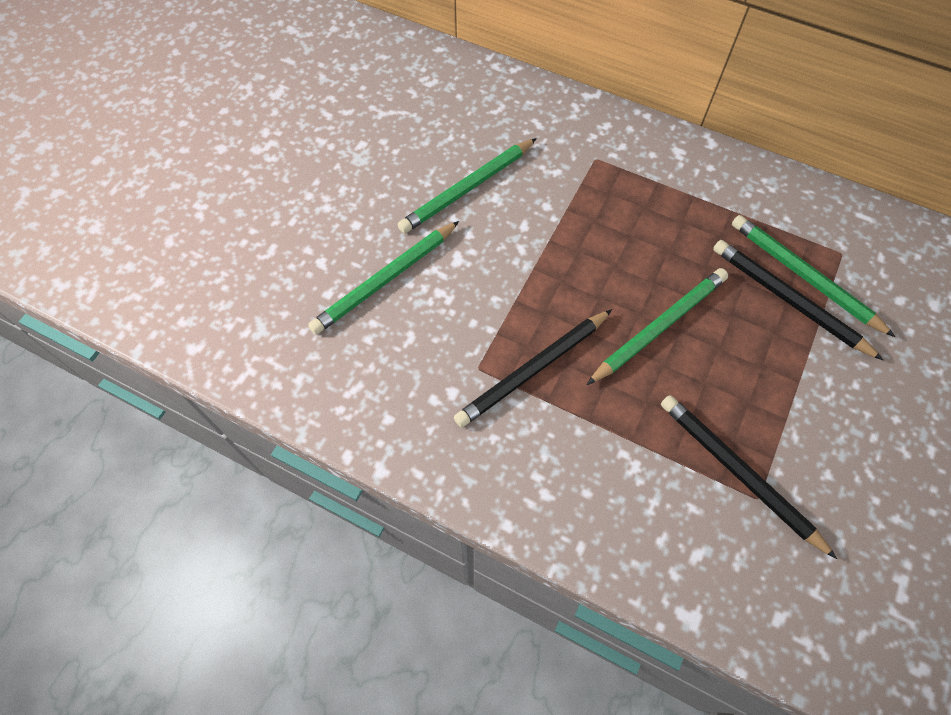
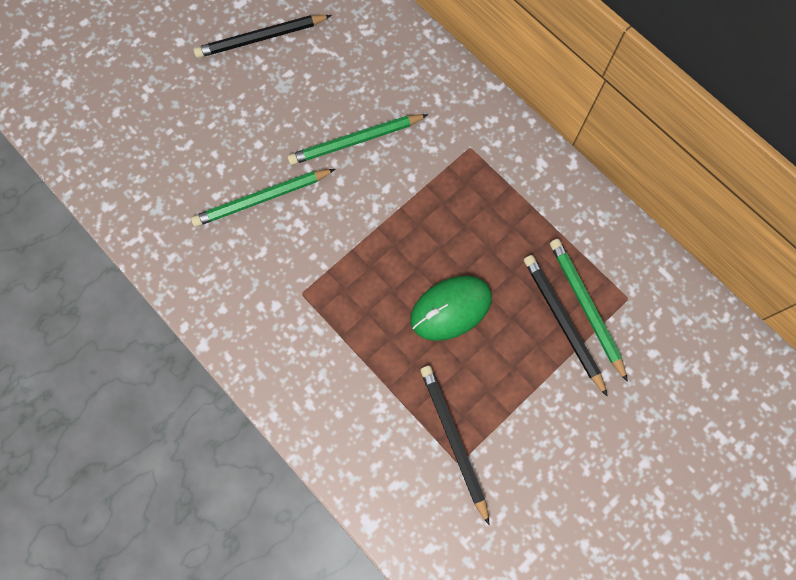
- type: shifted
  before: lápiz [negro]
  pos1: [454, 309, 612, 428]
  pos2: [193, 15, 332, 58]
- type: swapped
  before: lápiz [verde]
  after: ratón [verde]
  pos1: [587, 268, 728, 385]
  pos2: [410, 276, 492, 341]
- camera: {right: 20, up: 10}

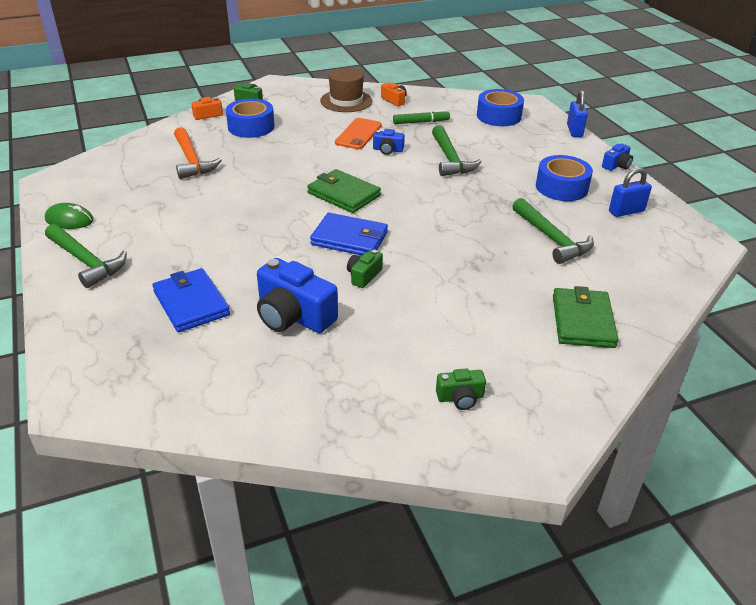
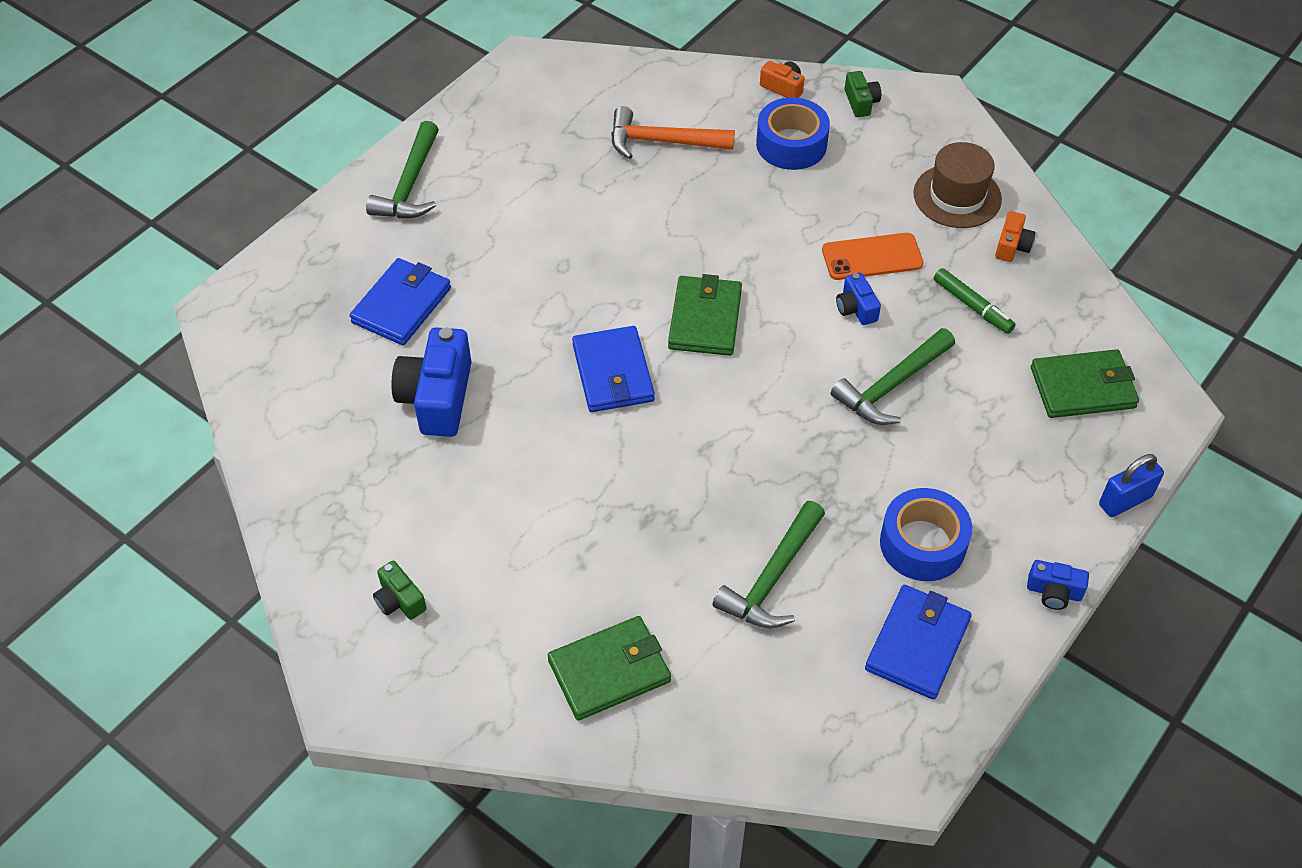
- type: gone
  before: ratón [verde]
  pos1: [45, 203, 94, 229]
- type: rotated
  before: martillo [naranja]
  pos1: [174, 127, 221, 179]
  pos2: [611, 106, 735, 159]
  turn: 60
- type: gone
  before: cámara [verde]
  pos1: [347, 250, 383, 288]
- type: swapped
  before: cinta adhesiva [azul]
  after: cartera [verde]
  pos1: [477, 89, 524, 126]
  pos2: [1031, 349, 1139, 418]
- type: swapped
  before: candado [azul]
  after: cartera [azul]
  pos1: [609, 168, 652, 217]
  pos2: [865, 585, 972, 700]
- camera: {right: 60, up: 15}

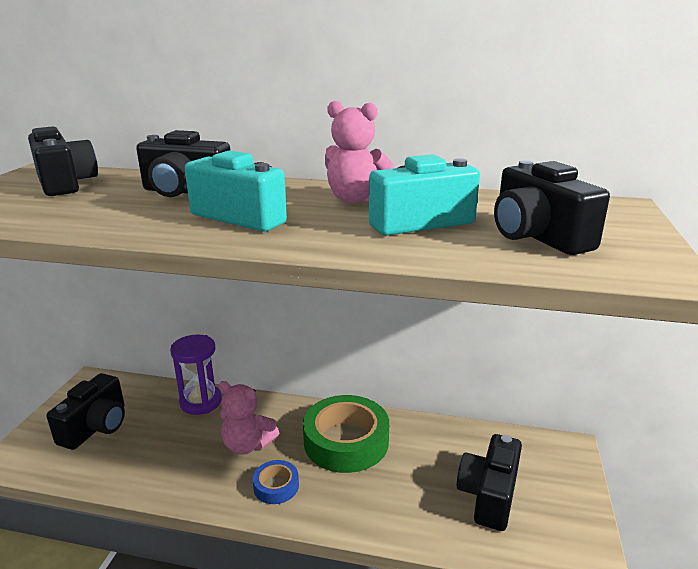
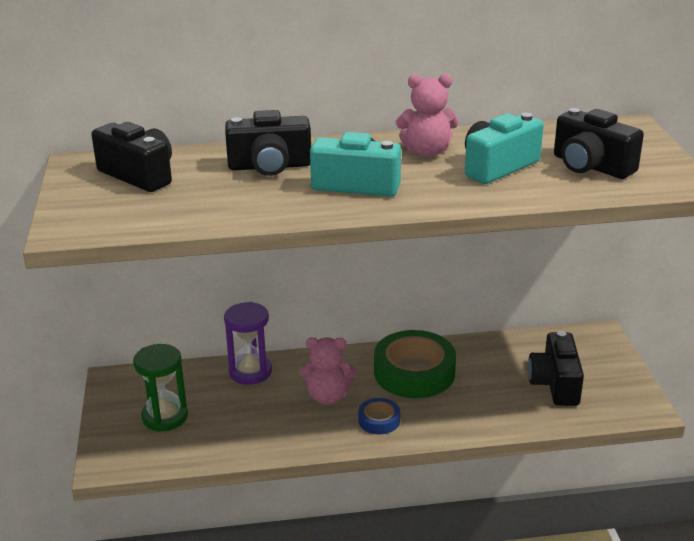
- type: swapped
  before: cámara [negro]
  after: reloj de arena [verde]
  pos1: [47, 373, 125, 450]
  pos2: [133, 344, 188, 432]
- camera: {right: -20, up: 5}

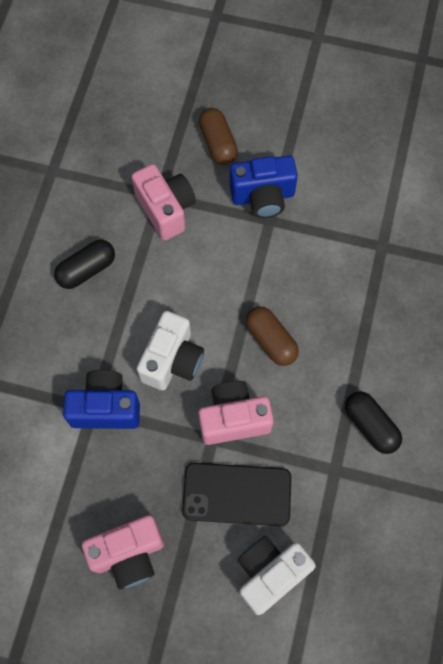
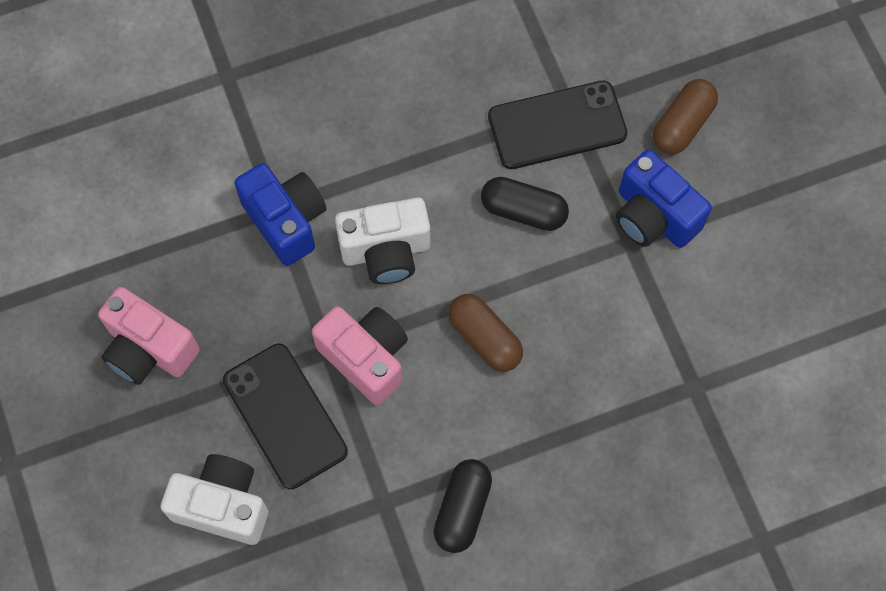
- type: shifted
  before: cápsula [negro]
  pos1: [54, 240, 115, 289]
  pos2: [481, 177, 569, 231]
- type: swapped
  before: cámara [rosa]
  after: móvil [negro]
  pos1: [131, 164, 196, 241]
  pos2: [488, 81, 627, 169]
- type: rotated
  before: cápsula [marrón]
  pos1: [246, 306, 299, 366]
  pos2: [448, 294, 523, 372]
  turn: -60
- camera: {right: 55, up: 0}

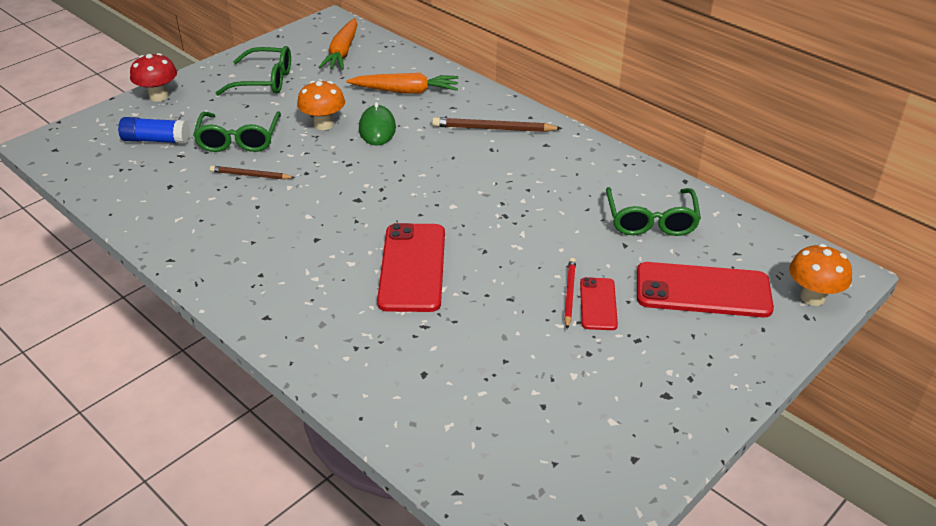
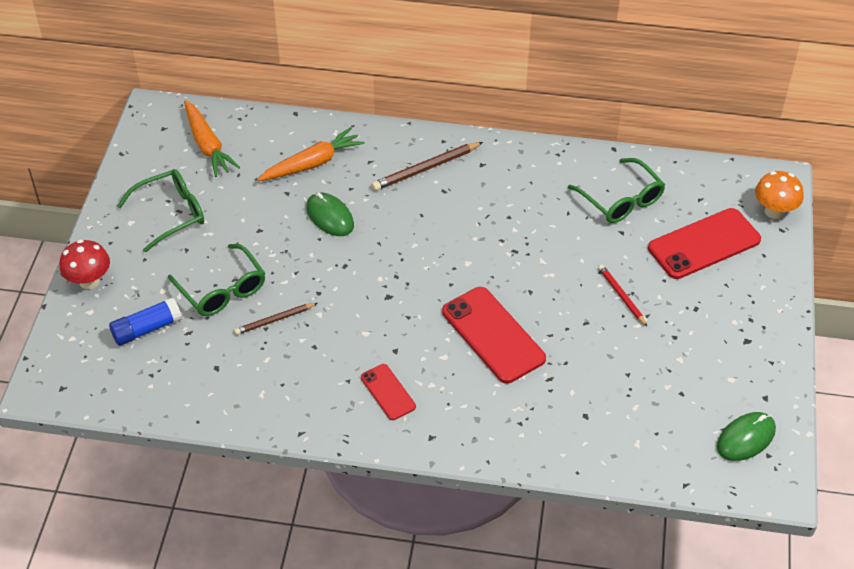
- type: gone
  before: seta [naranja]
  pos1: [297, 81, 345, 130]
- type: shifted
  before: móvil [rojo]
  pos1: [580, 277, 618, 330]
  pos2: [361, 364, 416, 420]
- type: new
  after: ratón [verde]
  pos2: [717, 412, 776, 461]
- camera: {right: -35, up: 10}

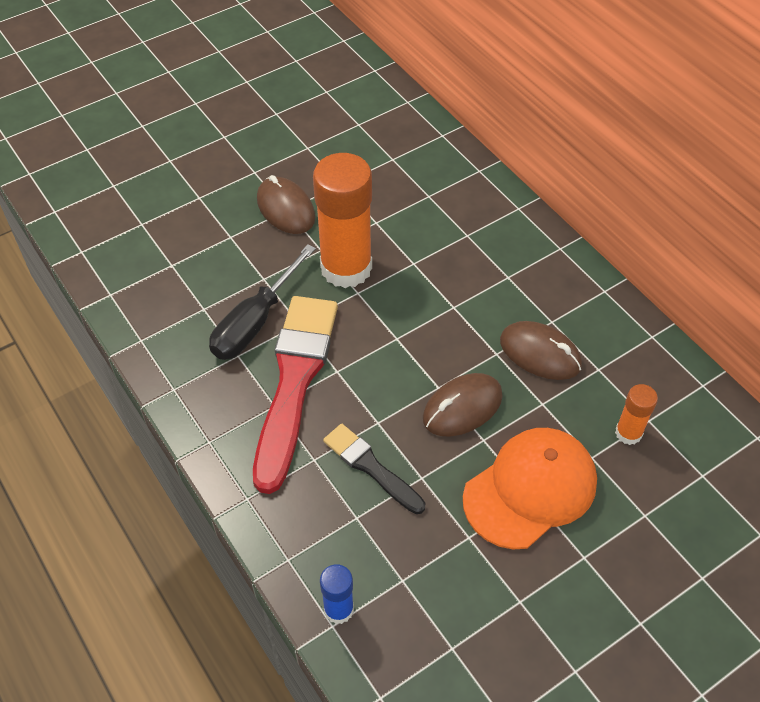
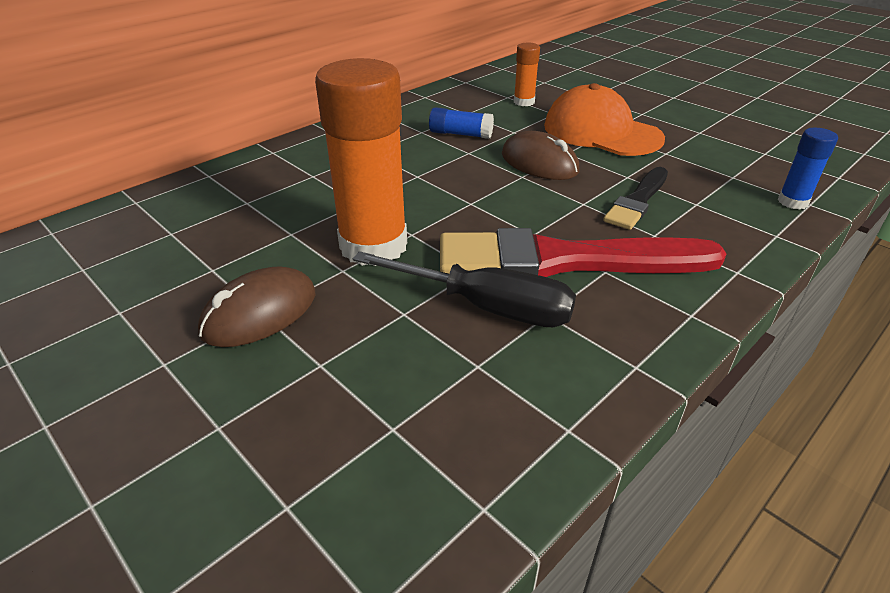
- type: swapped
  before: ratón [marrón]
  after: barra de pegamento [azul]
  pos1: [500, 321, 582, 380]
  pos2: [429, 107, 494, 139]
- camera: {right: -100, up: -15}

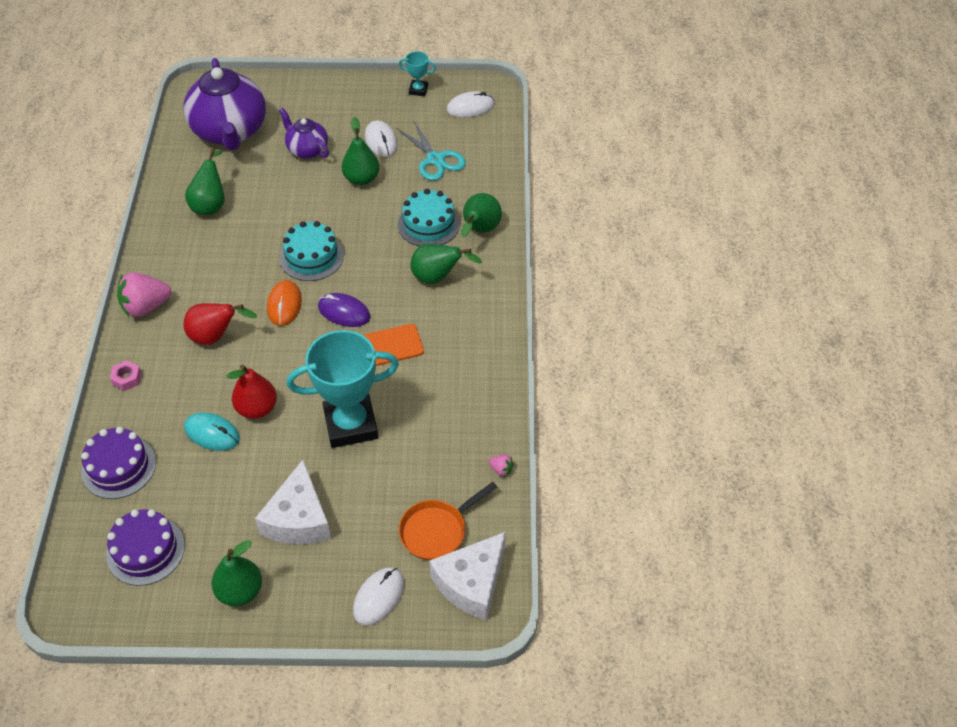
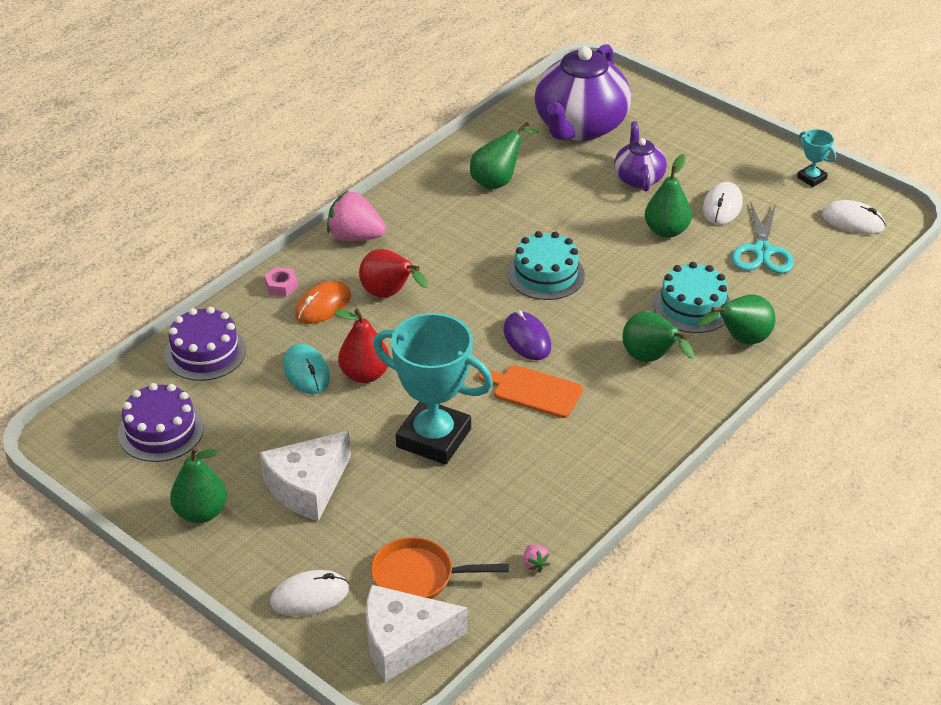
- type: shifted
  before: ratón [naranja]
  pos1: [267, 280, 302, 326]
  pos2: [295, 281, 351, 324]
- camera: {right: 40, up: -10}

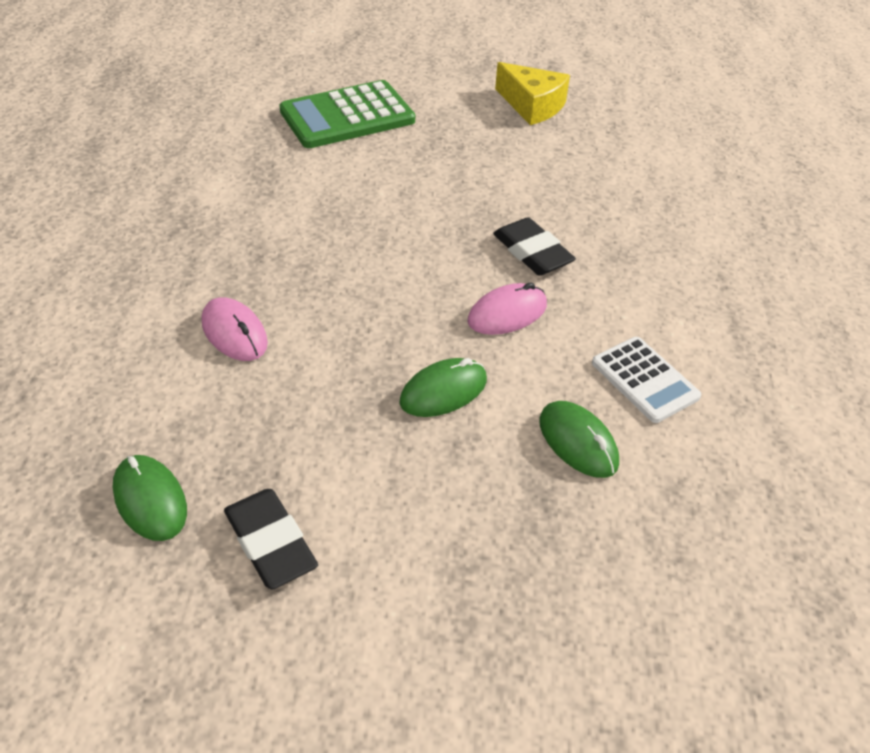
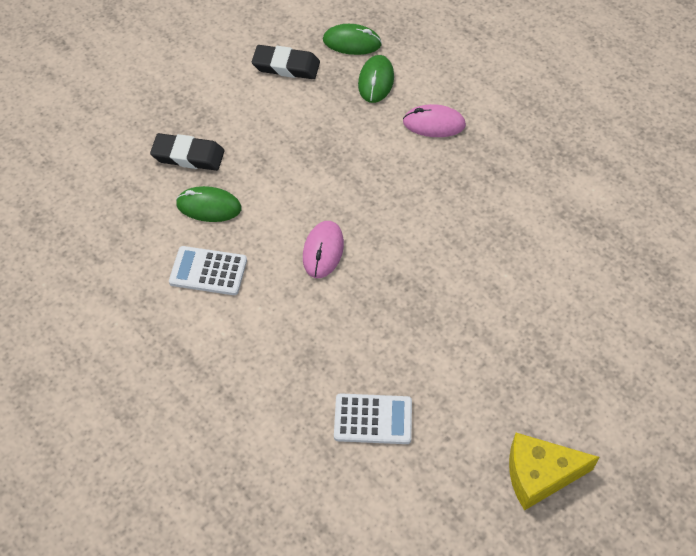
- type: gone
  before: calculadora [verde]
  pos1: [279, 80, 415, 148]
- type: shifted
  before: ratón [verde]
  pos1: [399, 358, 487, 417]
  pos2: [358, 55, 394, 103]
- type: shifted
  before: goma de borrar [negro]
  pos1: [493, 217, 576, 276]
  pos2: [150, 133, 224, 171]
- type: new
  after: calculadora [blanco]
  pos2: [334, 393, 412, 444]
- camera: {right: 135, up: 10}

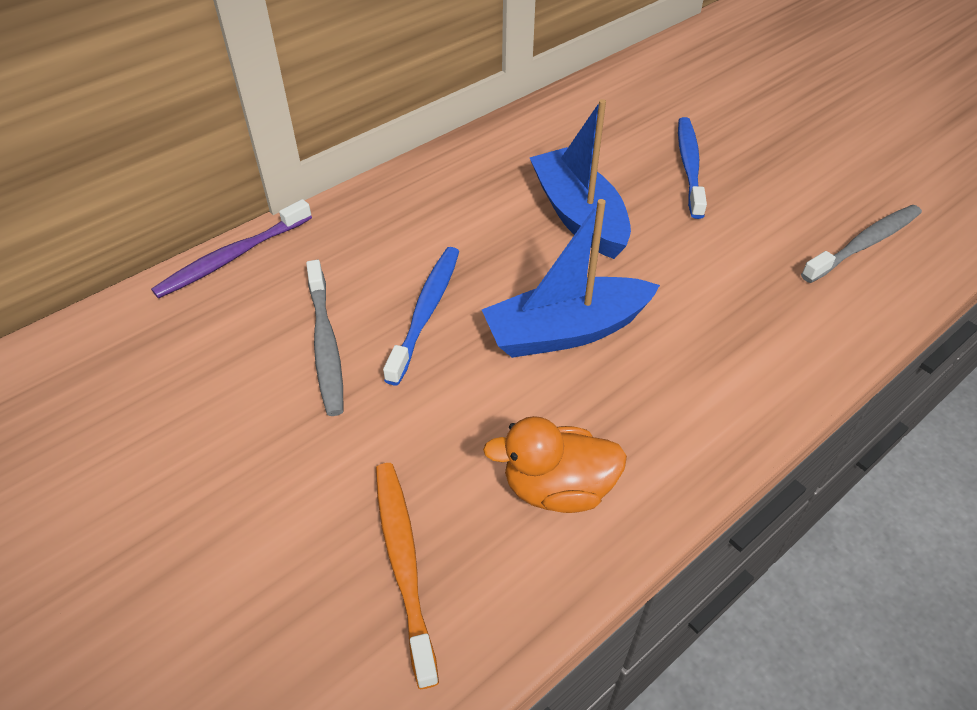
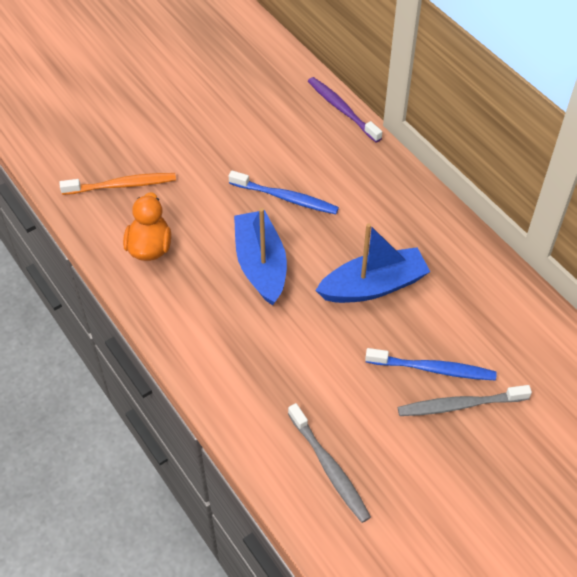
- type: shifted
  before: cepillo de dientes [gris]
  pos1: [306, 260, 344, 416]
  pos2: [398, 385, 532, 416]
- camera: {right: 95, up: 5}

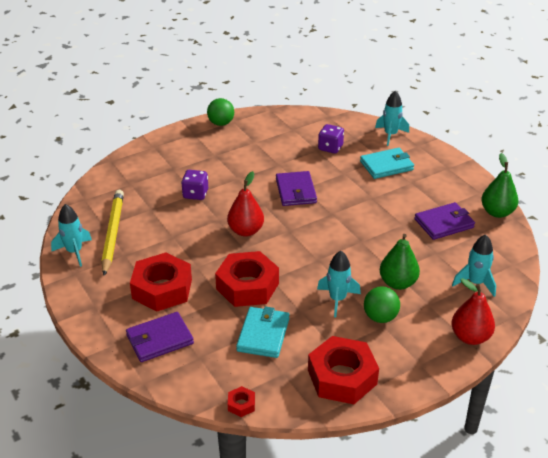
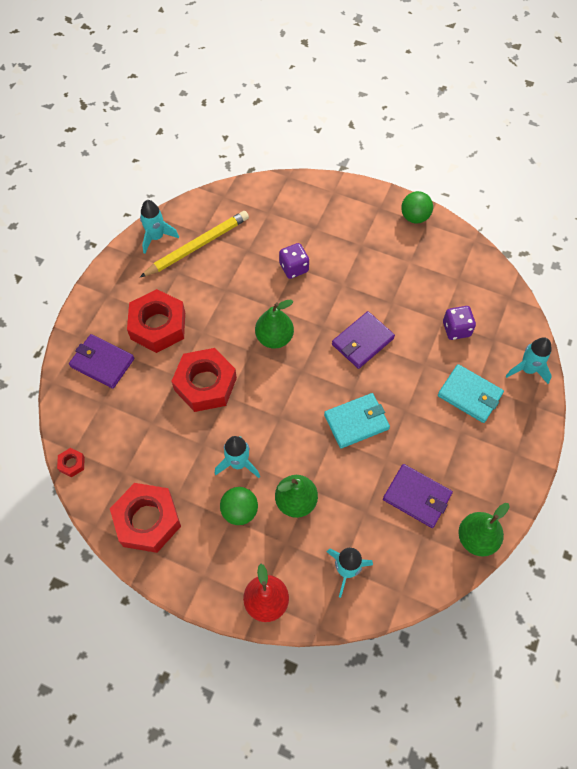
- type: repainted
  before: pera [rojo]
  after: pera [verde]
  pos1: [227, 171, 264, 237]
  pos2: [255, 300, 294, 349]
- type: shifted
  before: cartera [turquesa]
  pos1: [236, 306, 289, 358]
  pos2: [324, 393, 390, 448]
- camera: {right: 55, up: 25}

